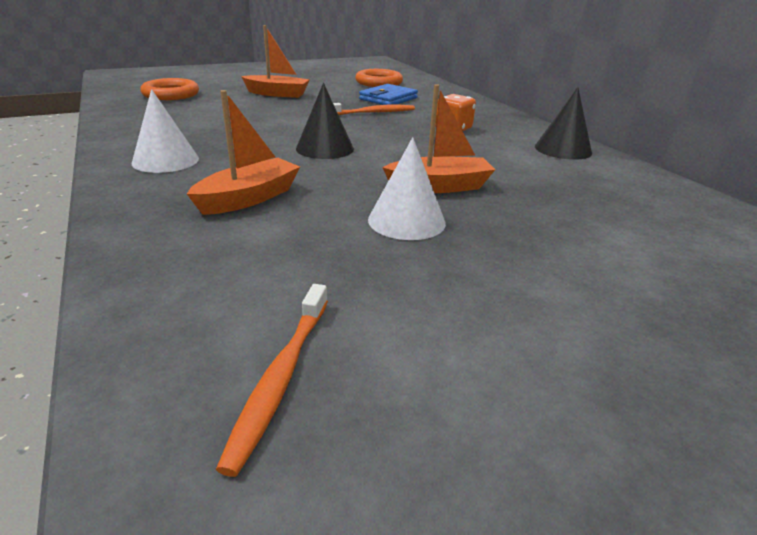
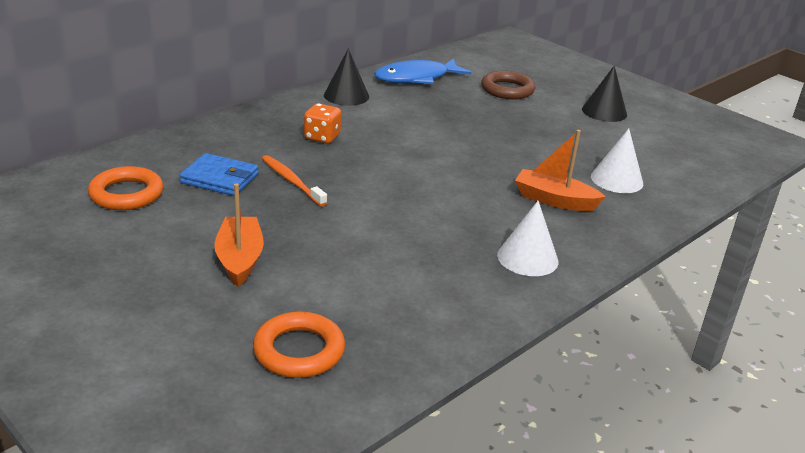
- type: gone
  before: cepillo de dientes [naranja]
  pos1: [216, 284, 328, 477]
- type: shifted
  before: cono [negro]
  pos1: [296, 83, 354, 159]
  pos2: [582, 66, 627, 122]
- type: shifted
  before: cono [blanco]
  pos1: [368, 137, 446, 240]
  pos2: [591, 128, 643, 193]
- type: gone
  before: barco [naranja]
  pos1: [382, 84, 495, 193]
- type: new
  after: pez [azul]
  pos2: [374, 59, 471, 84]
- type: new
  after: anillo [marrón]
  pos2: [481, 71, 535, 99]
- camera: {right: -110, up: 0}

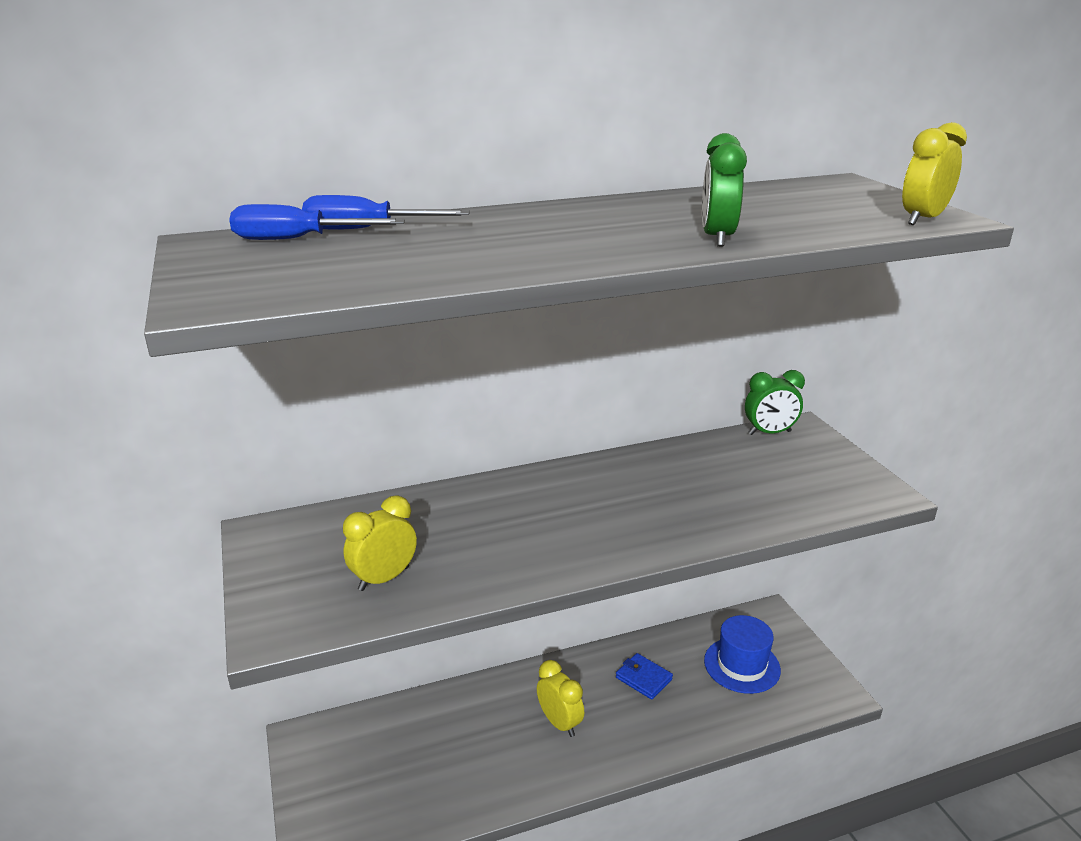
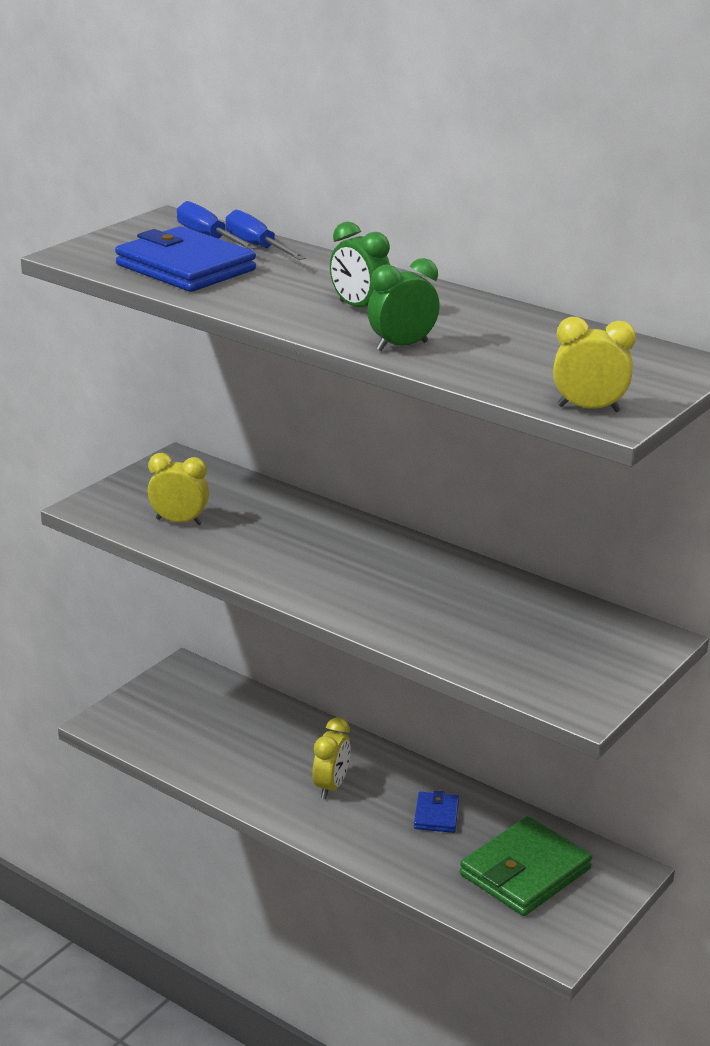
- type: swapped
  before: sombrero [azul]
  after: cartera [verde]
  pos1: [704, 615, 781, 694]
  pos2: [460, 816, 592, 916]
- type: shifted
  before: despertador [verde]
  pos1: [745, 370, 805, 435]
  pos2: [330, 222, 390, 307]
- type: new
  after: cartera [azul]
  pos2: [115, 226, 256, 292]
- camera: {right: 55, up: 0}

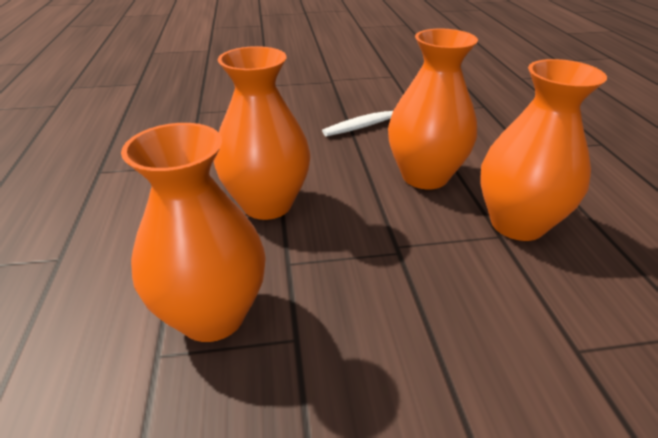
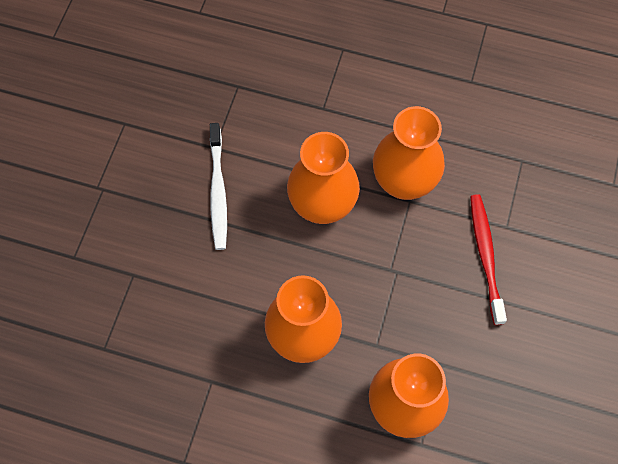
- type: new
  after: cepillo de dientes [rojo]
  pos2: [470, 194, 507, 325]
- camera: {right: -65, up: 30}

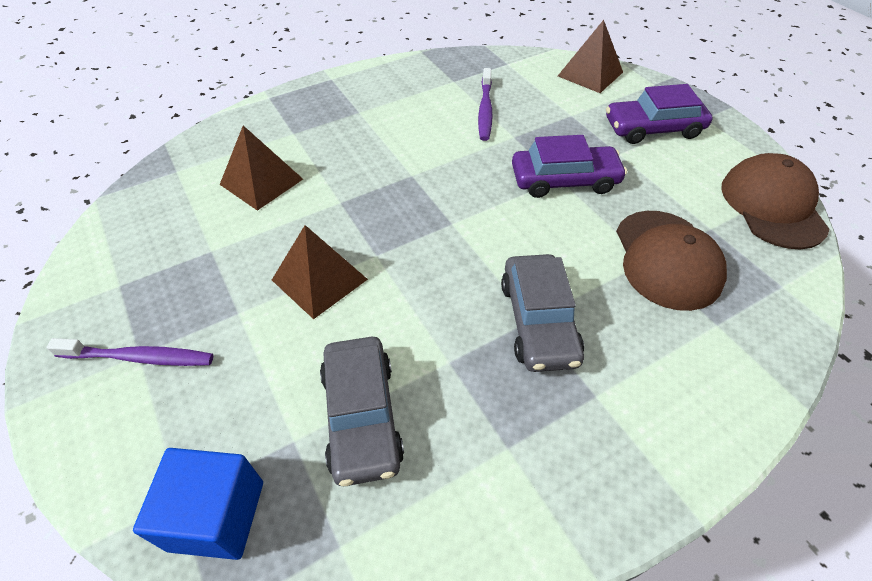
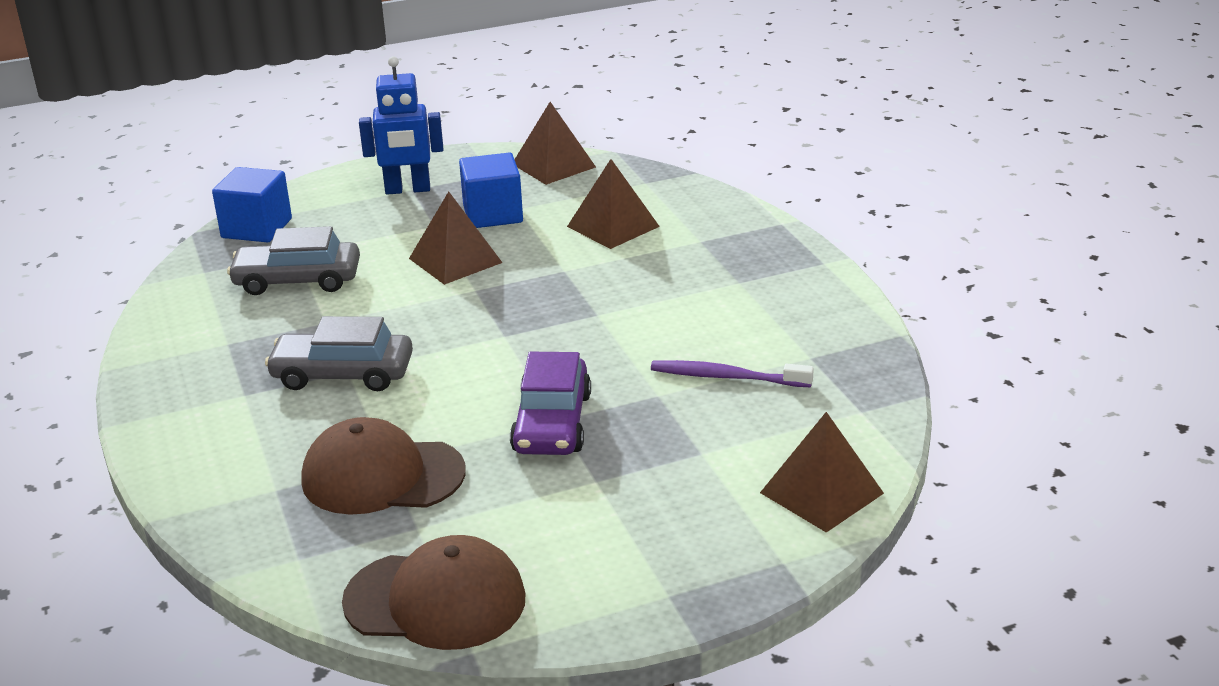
- type: swapped
  before: cepillo de dientes [morado]
  after: robot [azul]
  pos1: [46, 338, 213, 366]
  pos2: [359, 56, 443, 195]
- type: gone
  before: coche [morado]
  pos1: [606, 84, 713, 144]
- type: new
  after: cubo [azul]
  pos2: [459, 152, 523, 228]
- type: new
  after: pirámide [marrón]
  pos2: [514, 102, 596, 185]
- camera: {right: 100, up: -20}

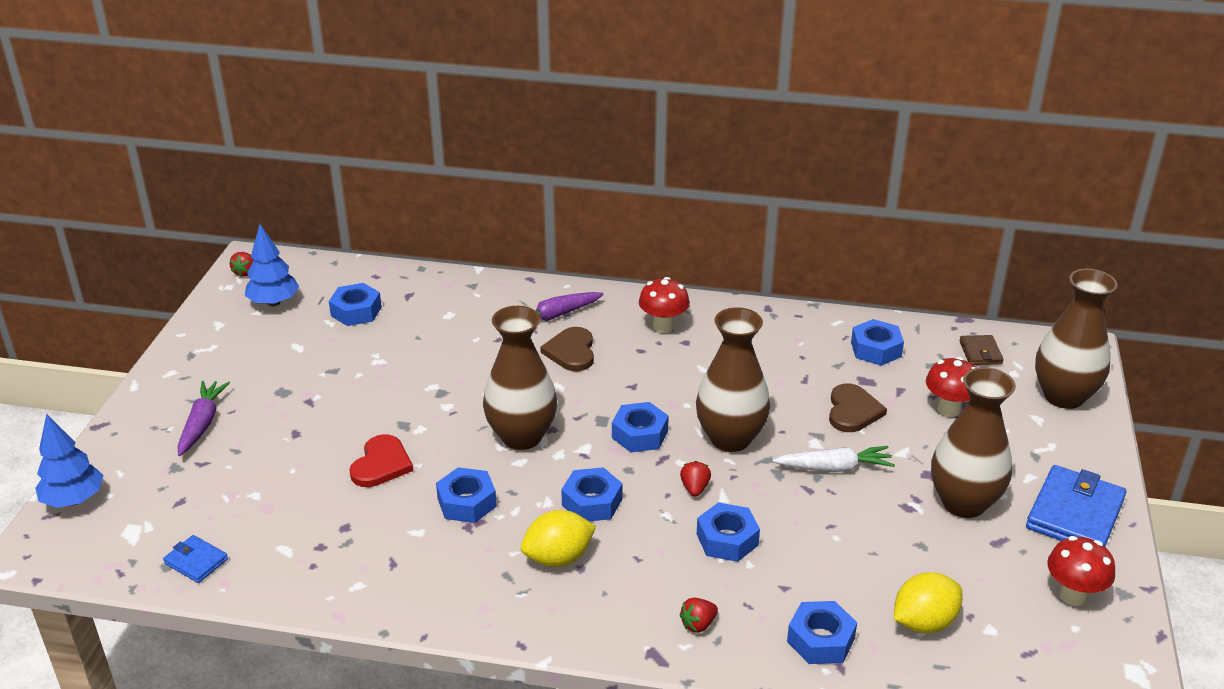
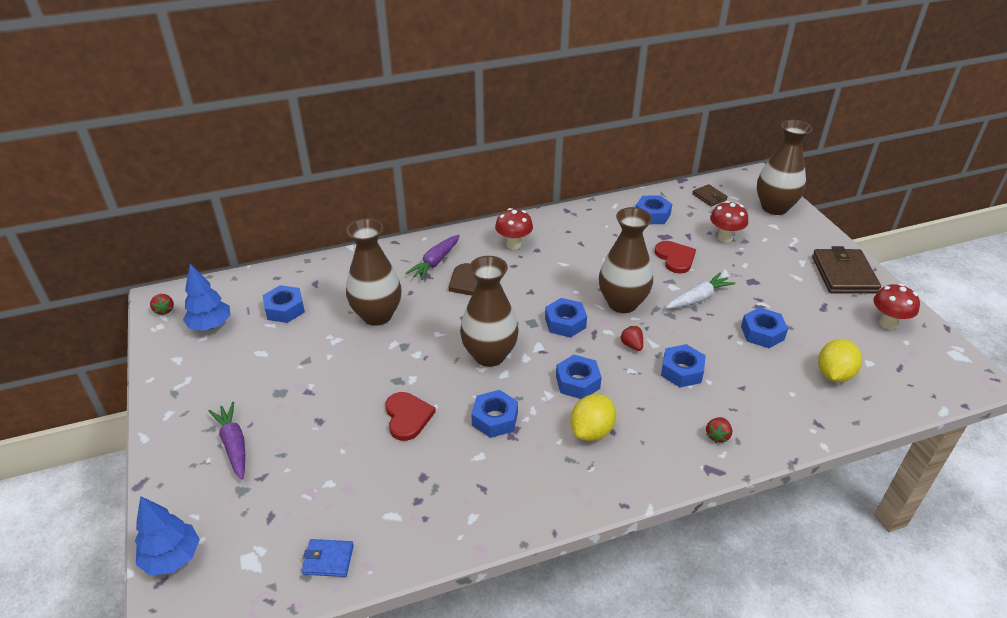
- type: shifted
  before: tuerca [azul]
  pos1: [787, 601, 857, 664]
  pos2: [741, 307, 788, 348]
- type: repainted
  before: corazón [marrón]
  after: corazón [rojo]
  pos1: [829, 383, 887, 432]
  pos2: [655, 241, 696, 274]
- type: shifted
  before: florero [marrón]
  pos1: [931, 367, 1016, 518]
  pos2: [346, 218, 401, 326]
- type: repainted
  before: cartera [azul]
  after: cartera [marrón]
  pos1: [1026, 465, 1126, 546]
  pos2: [812, 246, 881, 294]
- camera: {right: -30, up: 5}

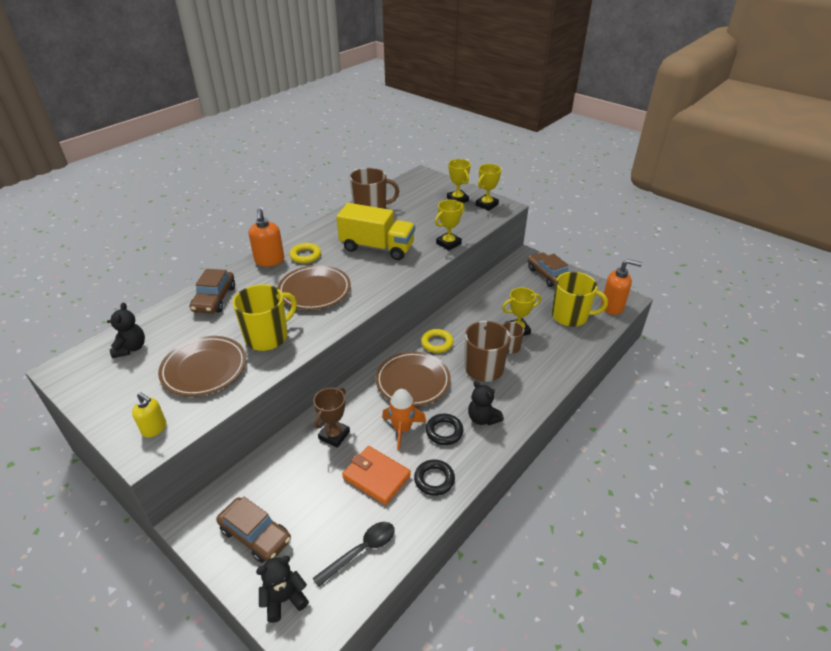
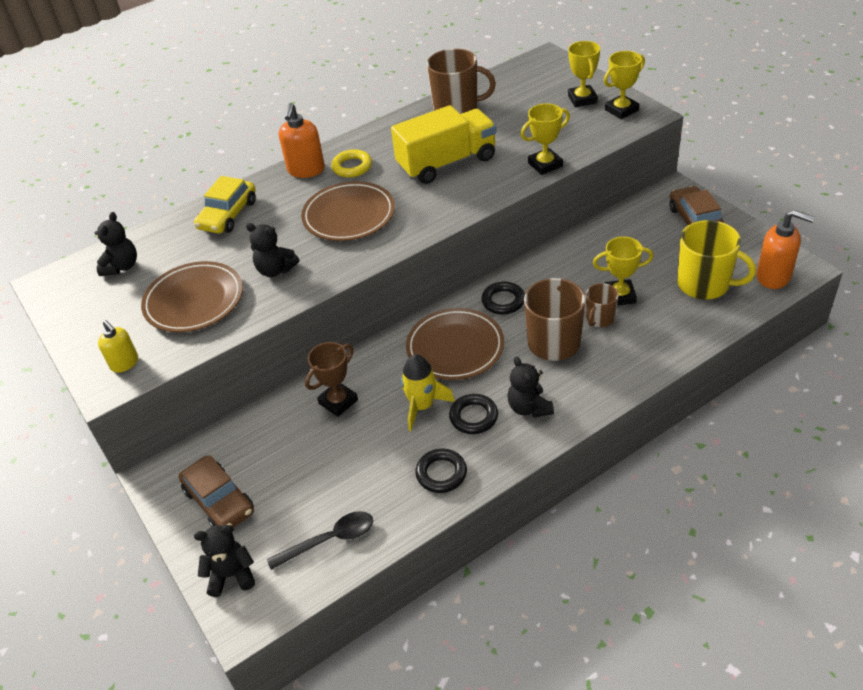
- type: repainted
  before: coche [marrón]
  after: coche [amarillo]
  pos1: [190, 269, 235, 314]
  pos2: [194, 176, 256, 233]
- type: swapped
  before: taza [amarillo]
  after: osito [negro]
  pos1: [233, 284, 297, 351]
  pos2: [246, 223, 299, 277]
- type: rotated
  before: camión [amarillo]
  pos1: [337, 203, 415, 260]
  pos2: [391, 105, 497, 184]
  turn: -60
- type: gone
  before: cartera [naranja]
  pos1: [342, 446, 411, 505]
- type: repainted
  before: cohete [naranja]
  after: cohete [amarillo]
  pos1: [382, 389, 426, 450]
  pos2: [401, 354, 455, 431]
- type: repainted
  before: anillo [amarillo]
  after: anillo [negro]
  pos1: [421, 329, 453, 353]
  pos2: [481, 282, 525, 314]
- camera: {right: 20, up: 5}

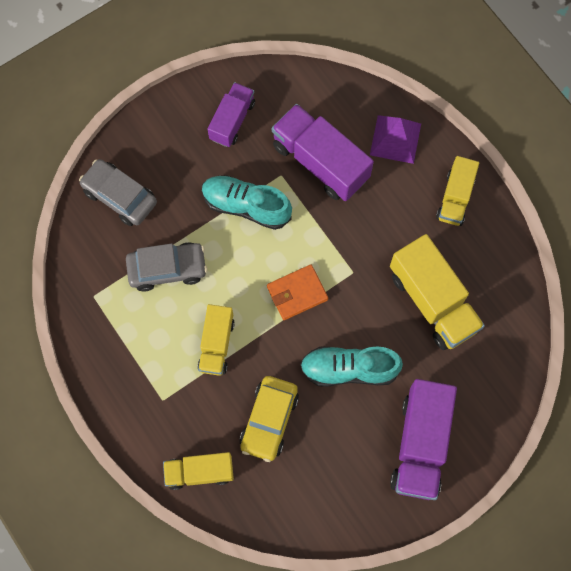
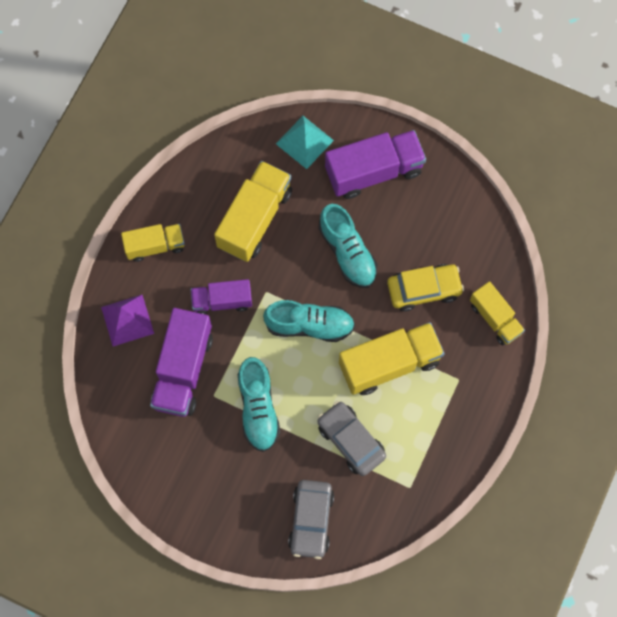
- type: scaled
  before: camión [amarillo]
  pos1: [198, 304, 235, 376]
  pos2: [339, 322, 444, 395]
  scale: 1.63
- type: shifted
  before: camión [morado]
  pos1: [208, 82, 255, 147]
  pos2: [190, 279, 252, 315]
- type: swapped
  before: cartera [naranja]
  after: zapato [turquesa]
  pos1: [267, 265, 328, 320]
  pos2: [263, 300, 355, 342]
- type: new
  after: pirámide [turquesa]
  pos2: [276, 116, 334, 169]
- camera: {right: -120, up: 0}

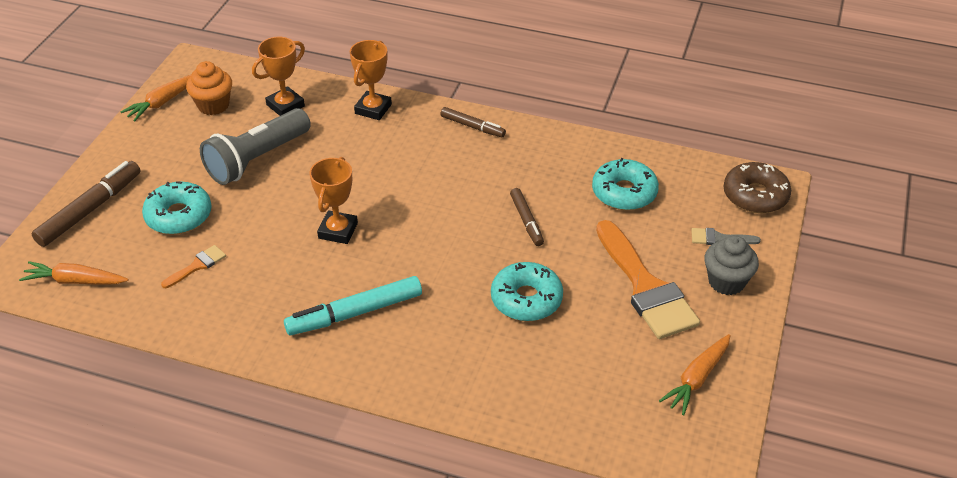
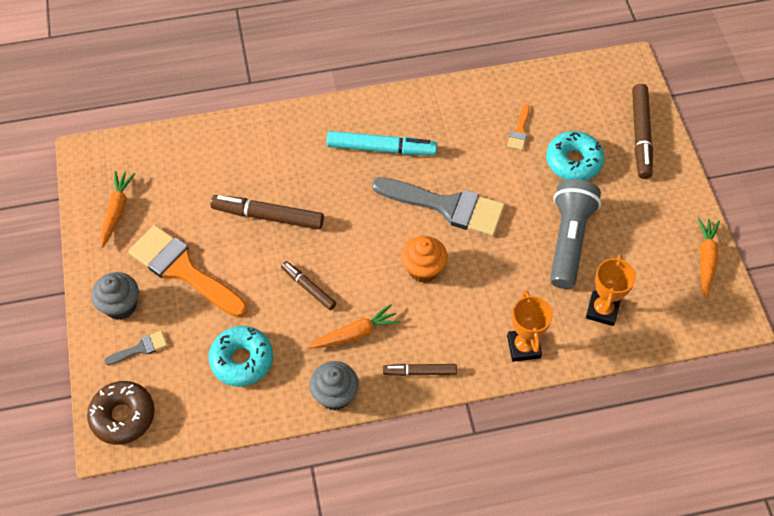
- type: shifted
  before: zanahoria [naranja]
  pos1: [19, 261, 128, 285]
  pos2: [308, 304, 400, 349]
- type: shifted
  before: magdalena [naranja]
  pos1: [186, 61, 232, 115]
  pos2: [402, 236, 448, 283]
- type: rotated
  before: rotulador [turquesa]
  pos1: [284, 276, 422, 335]
  pos2: [327, 131, 437, 155]
  turn: 60
- type: swapped
  before: trofeo [naranja]
  after: pincel [gris]
  pos1: [310, 157, 358, 244]
  pos2: [372, 177, 505, 236]
- type: swapped
  before: rosquilla [turquesa]
  after: rotulador [marrón]
  pos1: [491, 262, 563, 321]
  pos2: [210, 195, 324, 229]
- type: new
  after: magdalena [gris]
  pos2: [309, 361, 359, 410]
- camera: {right: 150, up: 15}

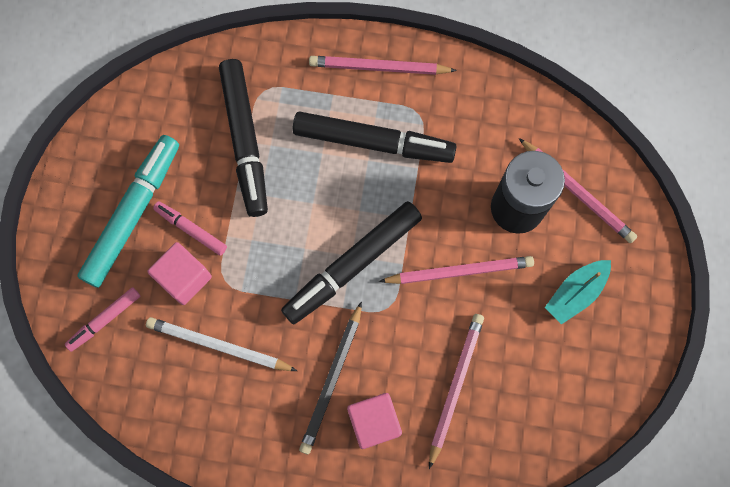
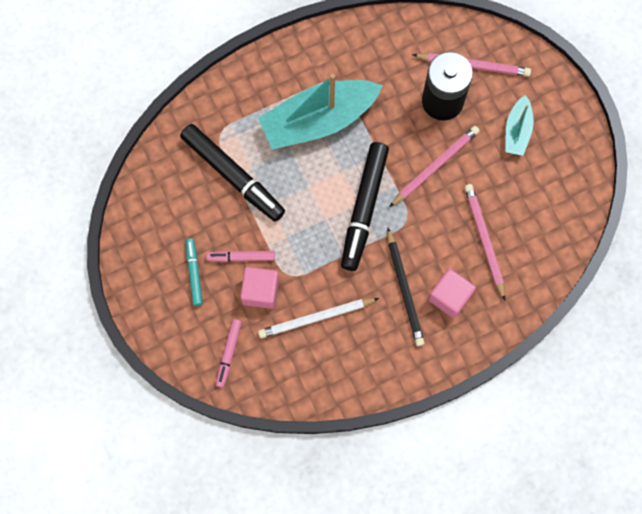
- type: scaled
  before: rotulador [turquesa]
  pos1: [77, 135, 179, 288]
  pos2: [186, 238, 203, 306]
  scale: 0.51
- type: swapped
  before: rotulador [negro]
  after: barco [turquesa]
  pos1: [292, 111, 456, 163]
  pos2: [258, 73, 383, 150]
- type: gone
  before: lápiz [rosa]
  pos1: [309, 56, 457, 75]
- camera: {right: -35, up: 0}

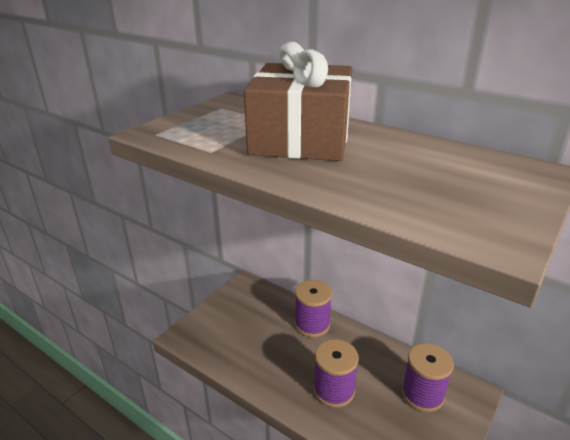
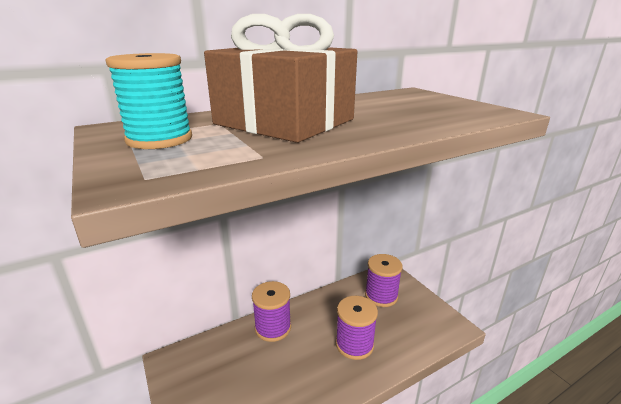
- type: new
  after: carrete [turquesa]
  pos2: [105, 53, 192, 149]
- camera: {right: -65, up: -5}

